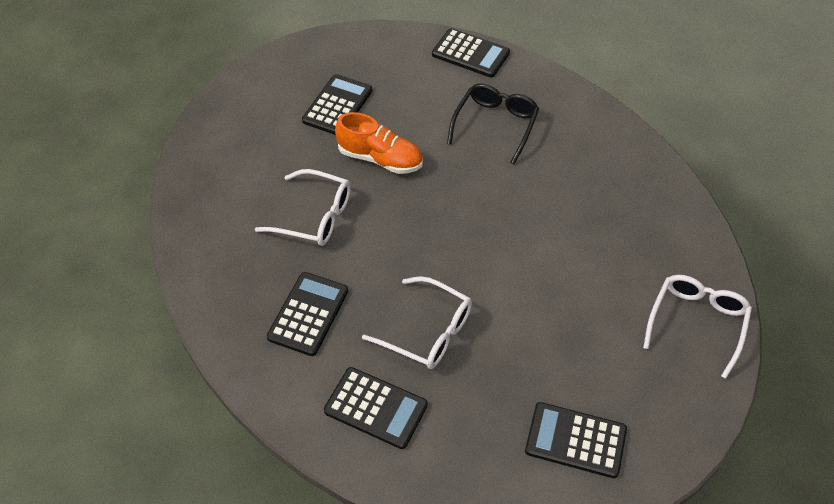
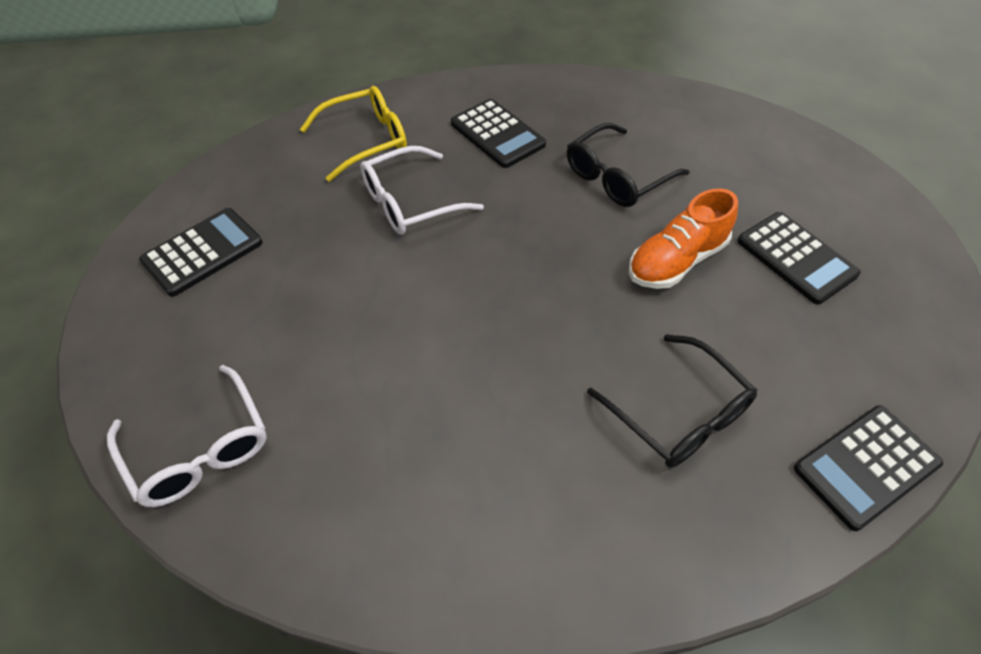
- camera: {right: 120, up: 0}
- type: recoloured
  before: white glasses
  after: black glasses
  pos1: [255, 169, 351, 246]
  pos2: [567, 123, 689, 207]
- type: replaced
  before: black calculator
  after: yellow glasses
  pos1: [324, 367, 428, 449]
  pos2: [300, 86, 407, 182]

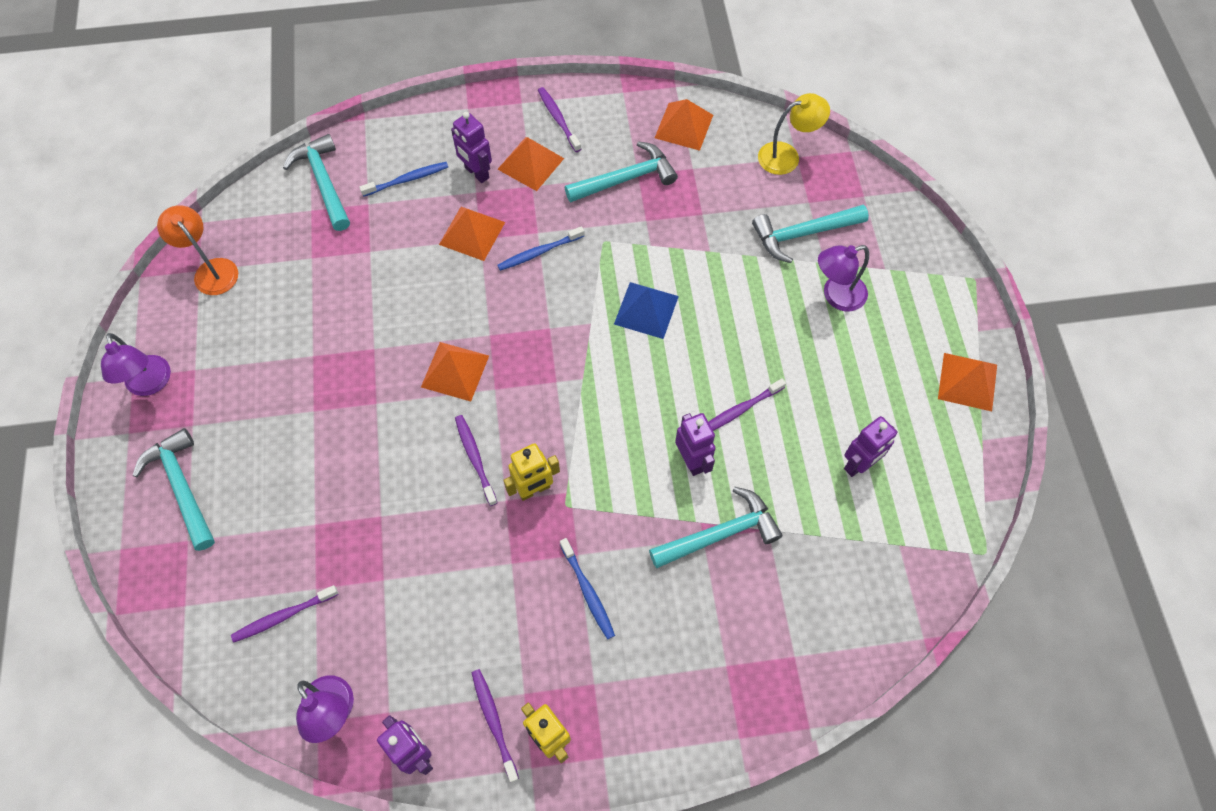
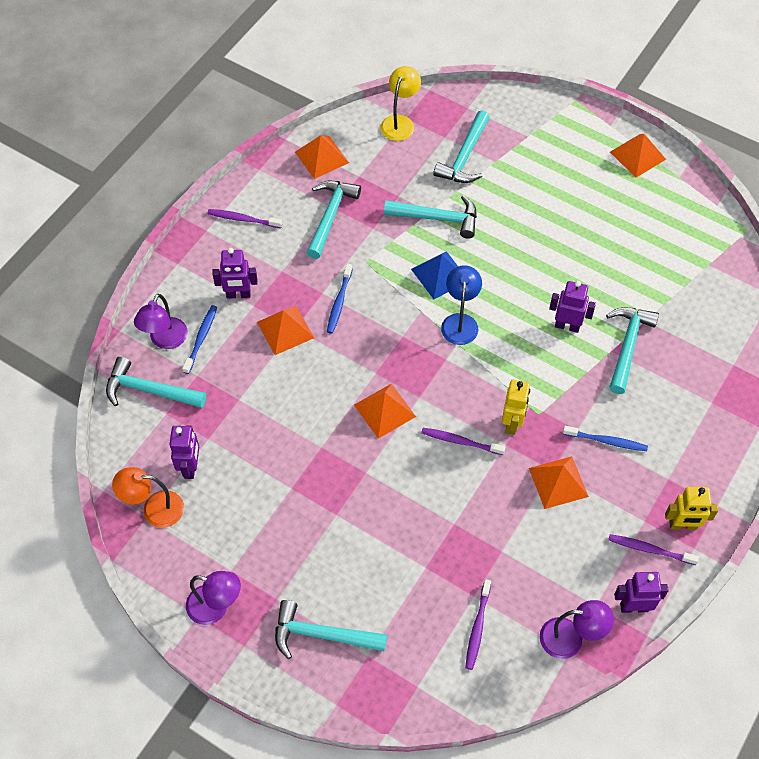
- camera: {right: -50, up: -5}
- type: moved
  before: orange pyramid
  pos1: [497, 137, 564, 191]
  pos2: [529, 456, 589, 509]
- type: moved
  before: purple lamp
  pos1: [818, 245, 869, 311]
  pos2: [134, 294, 188, 349]
- type: removed
  before: purple toothbrush
  pos1: [709, 378, 786, 431]
- type: moved
  before: purple robot
  pos1: [844, 416, 898, 477]
  pos2: [169, 425, 199, 479]
- type: added
  after: turquoise hammer
  pos2: [384, 195, 477, 239]
- type: added
  after: blue lamp
  pos2: [441, 265, 482, 345]

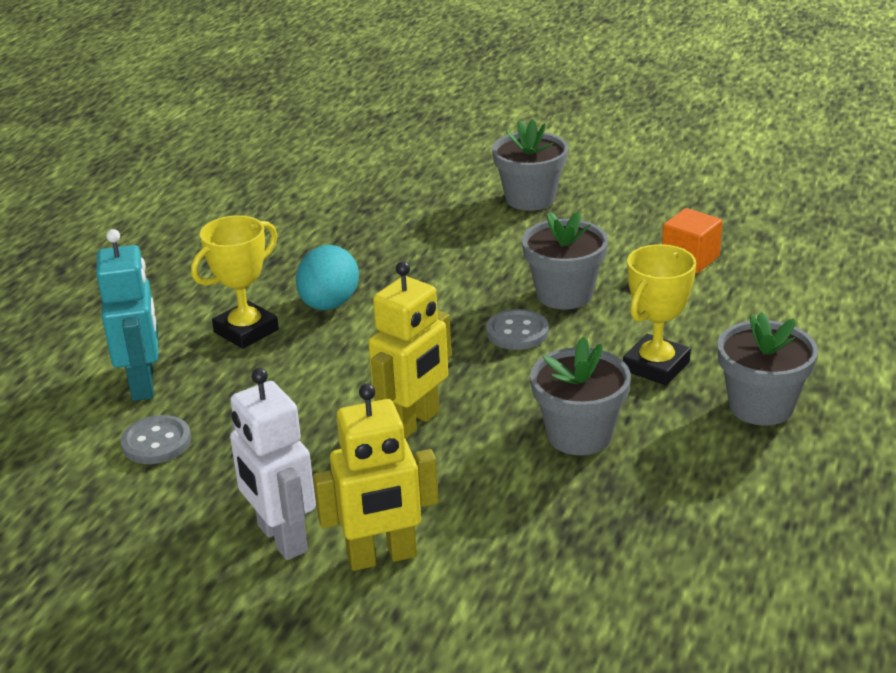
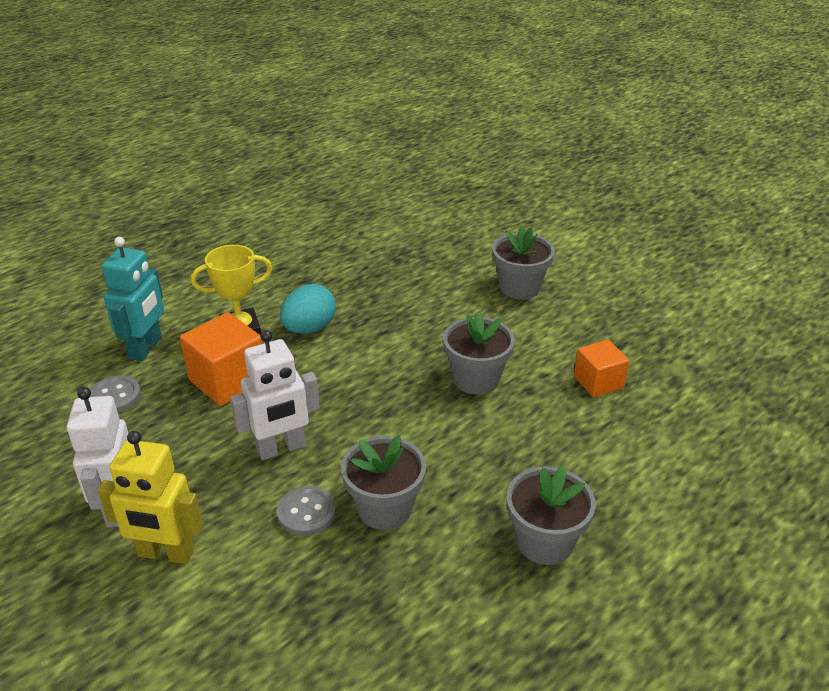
- camera: {right: 25, up: 5}
- type: removed
  before: yellow trophy
  pos1: [623, 244, 696, 385]
- type: recoloured
  before: yellow robot
  after: white robot
  pos1: [368, 261, 451, 439]
  pos2: [230, 330, 320, 460]
- type: moved
  before: grey button
  pos1: [486, 309, 549, 350]
  pos2: [277, 486, 336, 536]
- type: added
  after: orange cube
  pos2: [180, 312, 263, 406]

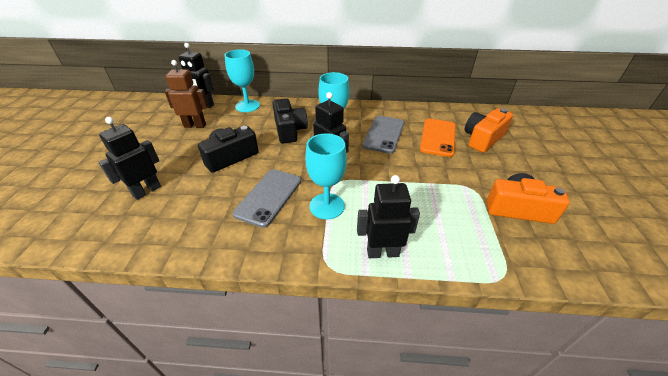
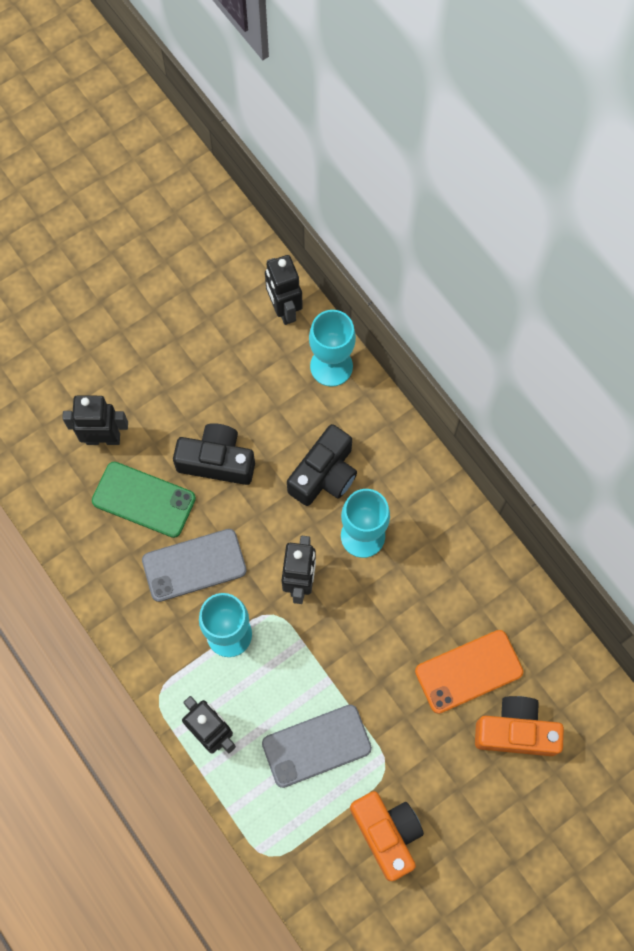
- camera: {right: 50, up: 30}
- type: removed
  before: brown robot
  pos1: [165, 60, 208, 128]
- type: moved
  before: grey phone
  pos1: [362, 116, 404, 154]
  pos2: [262, 705, 372, 788]
- type: added
  after: green phone
  pos2: [92, 462, 196, 538]

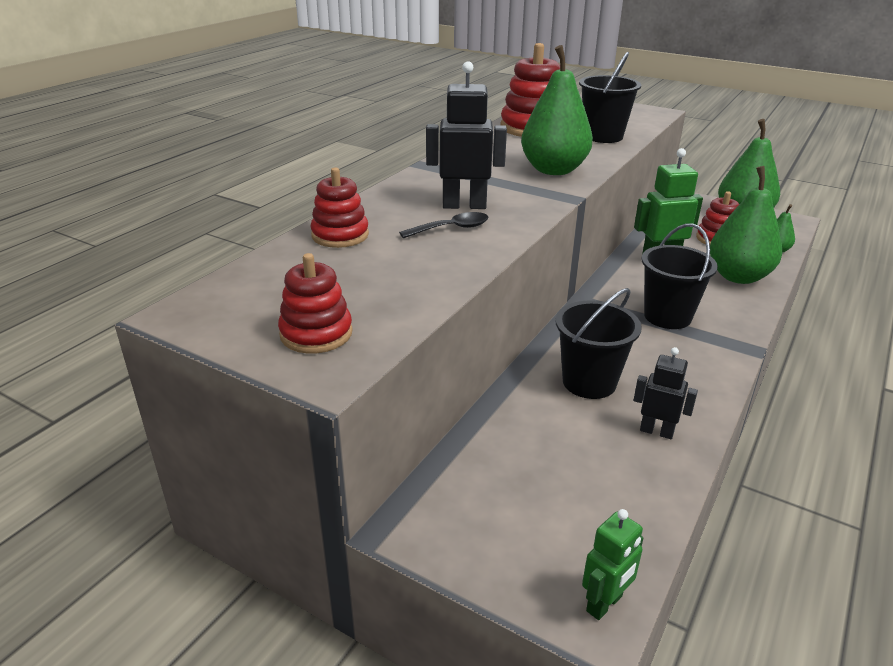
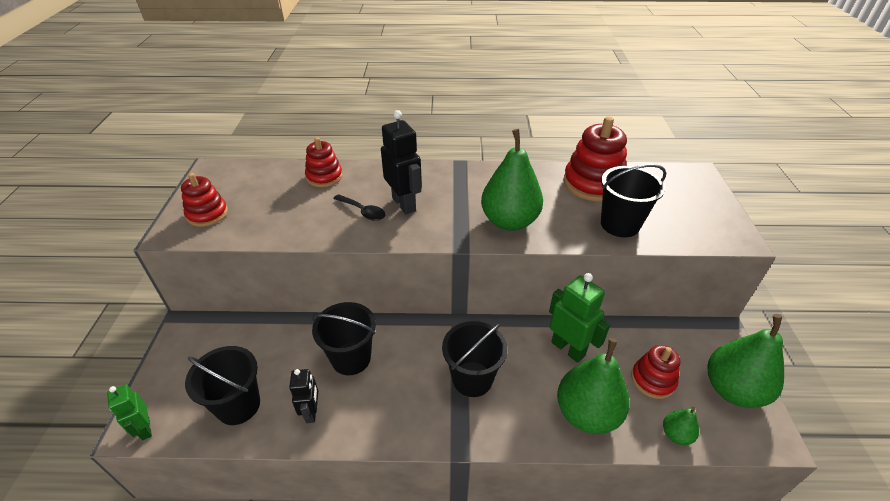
- camera: {right: 60, up: 10}
- type: turned
  before: green robot
  pos1: [582, 509, 643, 620]
  pos2: [107, 384, 152, 440]
  turn: 45
- type: added
  after: black bucket
  pos2: [185, 346, 260, 425]

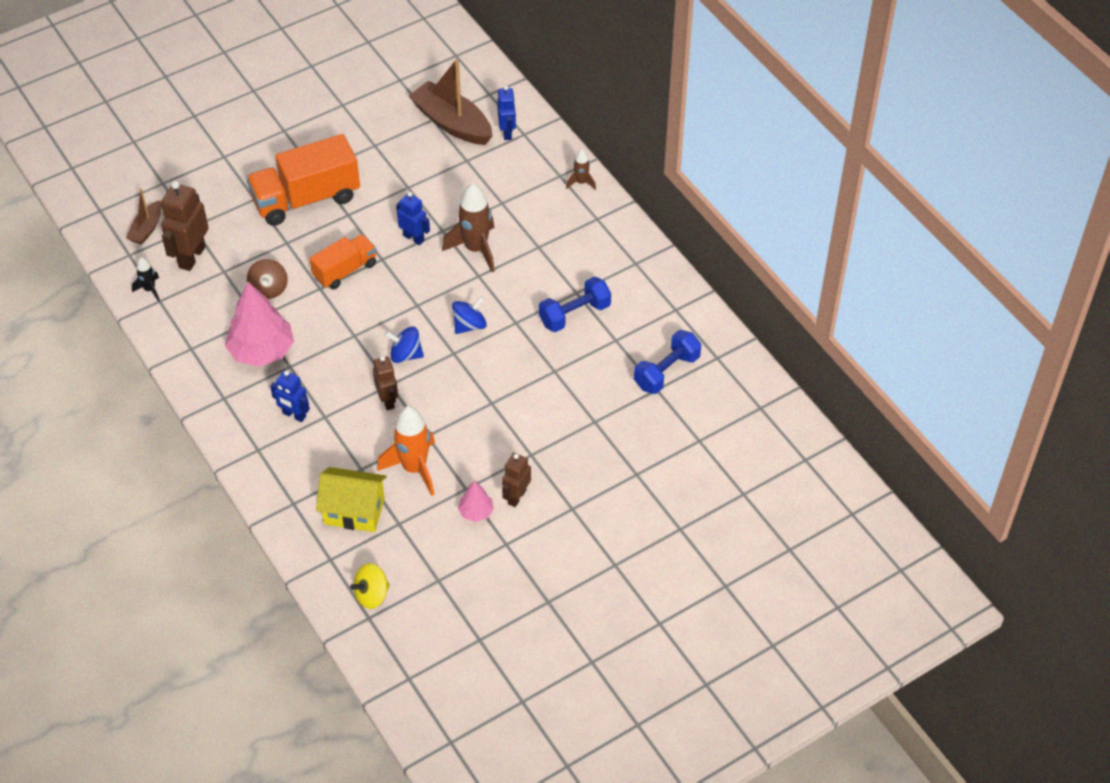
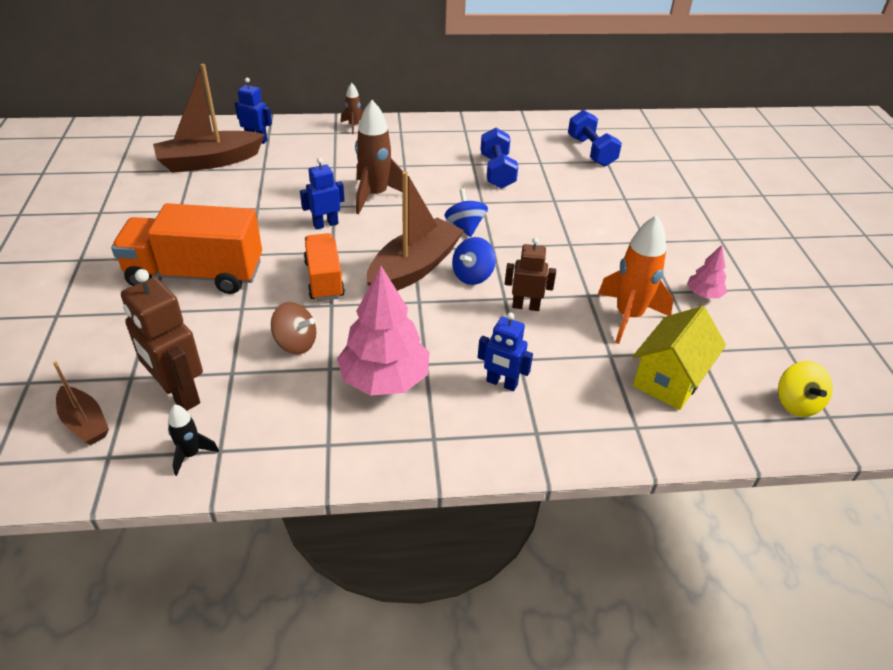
- camera: {right: -65, up: -10}
- type: turned
  before: orange truck
  pos1: [246, 134, 360, 226]
  pos2: [111, 203, 262, 294]
  turn: 90
- type: turned
  before: blue robot
  pos1: [270, 370, 310, 422]
  pos2: [478, 312, 533, 391]
  turn: 60
- type: removed
  before: brown robot
  pos1: [502, 453, 531, 507]
- type: added
  after: brown boat
  pos2: [367, 171, 464, 291]

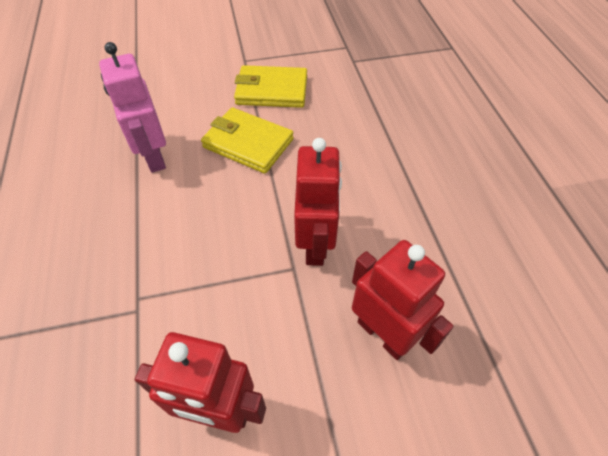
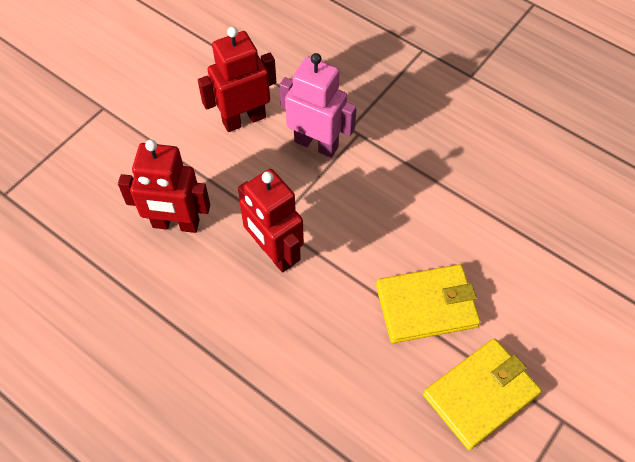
- camera: {right: 140, up: 5}
- type: moved
  before: pink robot
  pos1: [99, 42, 166, 173]
  pos2: [280, 53, 357, 158]

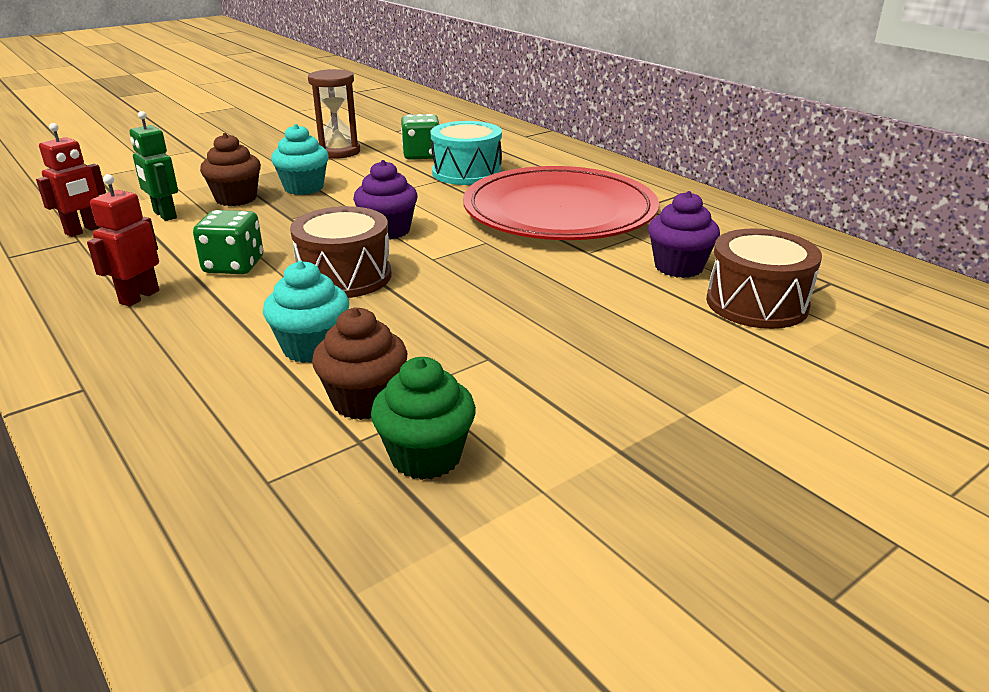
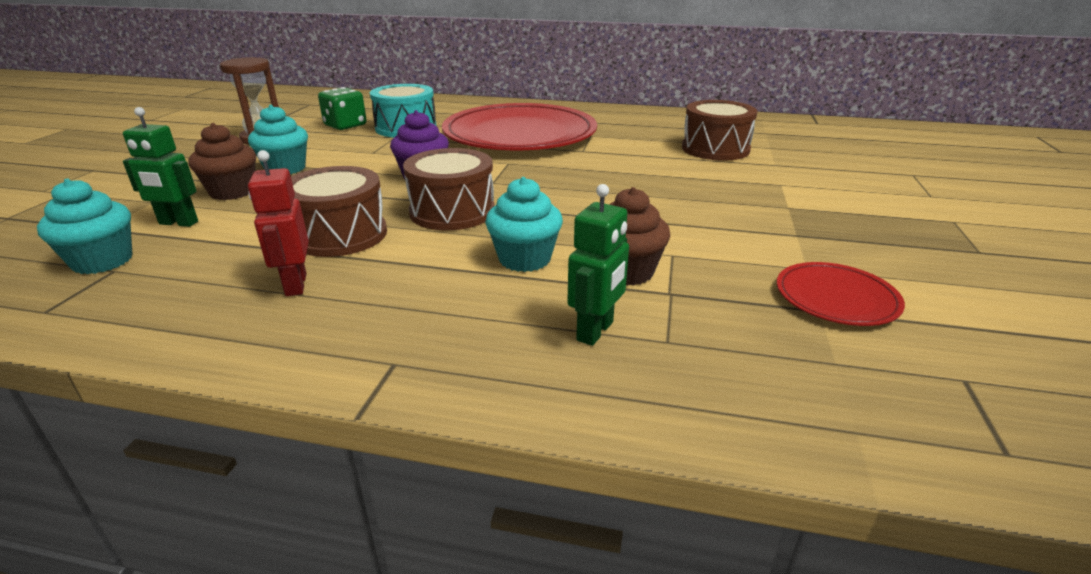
- camera: {right: -40, up: 0}
- type: replaced
  before: red robot
  after: turquoise cupcake
  pos1: [36, 123, 106, 237]
  pos2: [37, 178, 133, 274]
- type: removed
  before: purple cupcake
  pos1: [648, 191, 720, 278]
- type: replaced
  before: green dice
  after: brown drum
  pos1: [193, 210, 263, 274]
  pos2: [291, 166, 387, 257]
- type: removed
  before: green cupcake
  pos1: [371, 357, 476, 480]
- type: added
  after: green robot
  pos2: [567, 184, 629, 346]
- type: added
  after: red plate
  pos2: [777, 262, 905, 326]

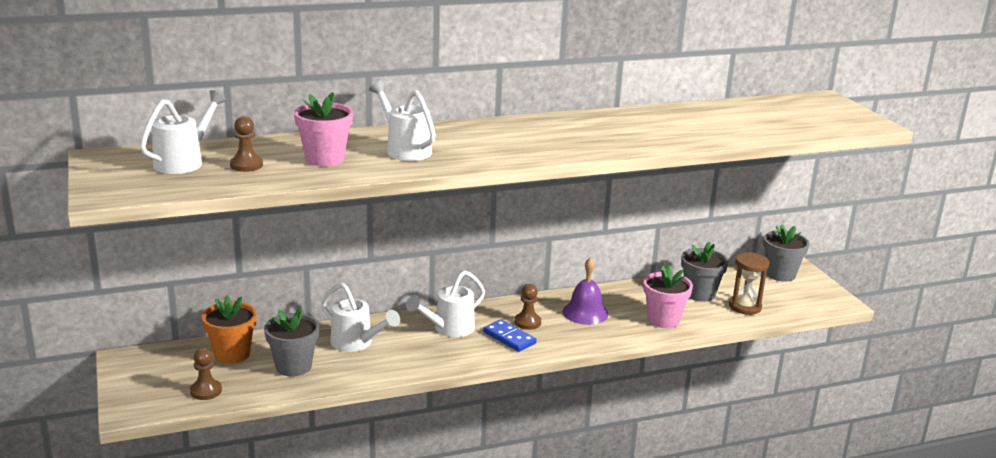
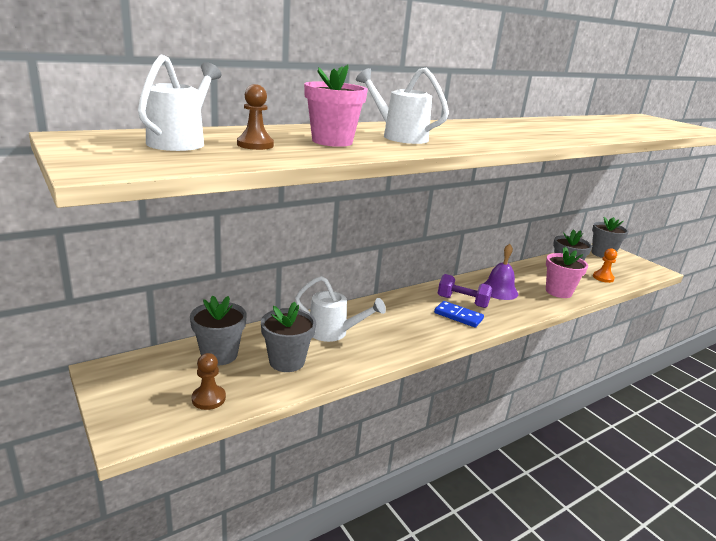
- camera: {right: -15, up: 0}
- type: replaced
  before: brown hourglass
  after: orange pawn
  pos1: [729, 252, 769, 315]
  pos2: [593, 248, 617, 283]
- type: removed
  before: white watering can
  pos1: [406, 270, 485, 337]
- type: replaced
  before: brown pawn
  after: purple dumbbell
  pos1: [514, 284, 541, 330]
  pos2: [438, 274, 492, 308]
- type: recoloured
  before: orange flower pot
  after: grey flower pot
  pos1: [202, 296, 257, 364]
  pos2: [190, 296, 247, 365]

